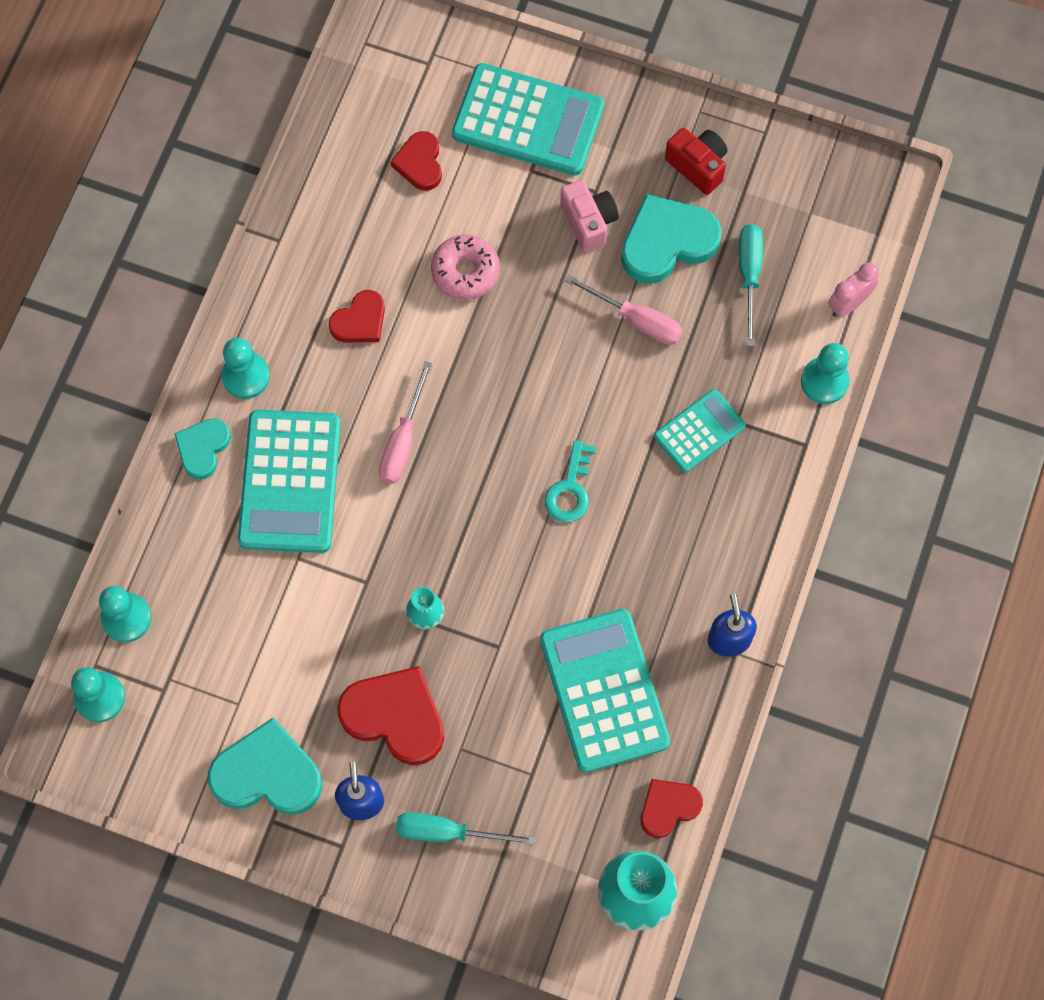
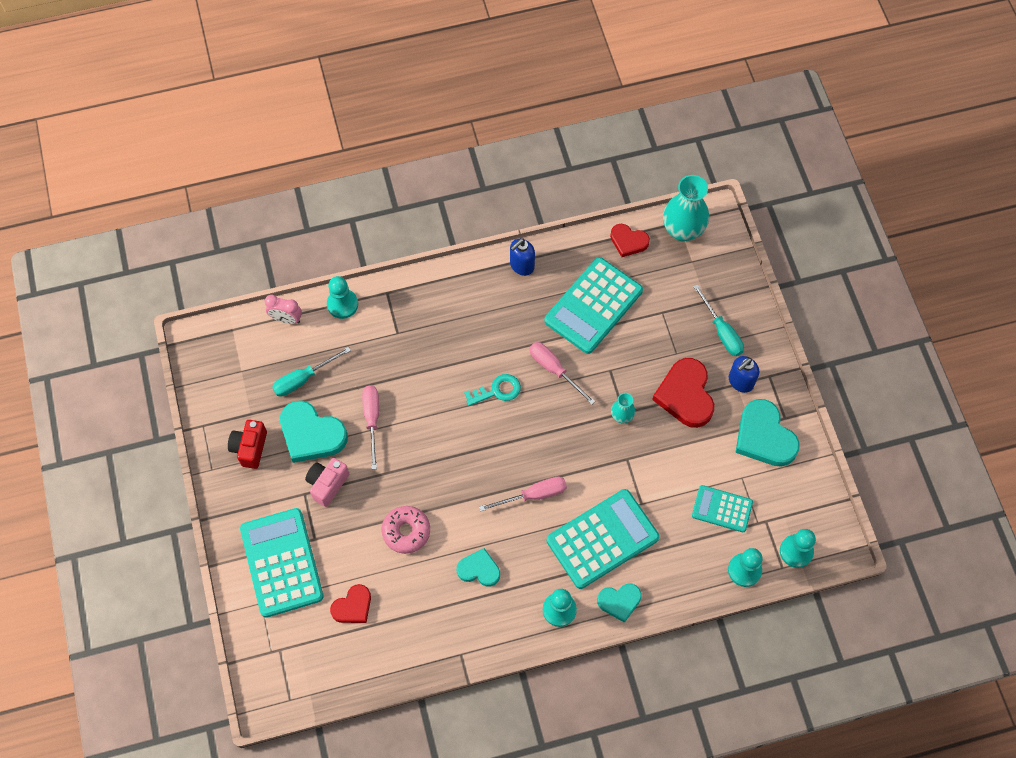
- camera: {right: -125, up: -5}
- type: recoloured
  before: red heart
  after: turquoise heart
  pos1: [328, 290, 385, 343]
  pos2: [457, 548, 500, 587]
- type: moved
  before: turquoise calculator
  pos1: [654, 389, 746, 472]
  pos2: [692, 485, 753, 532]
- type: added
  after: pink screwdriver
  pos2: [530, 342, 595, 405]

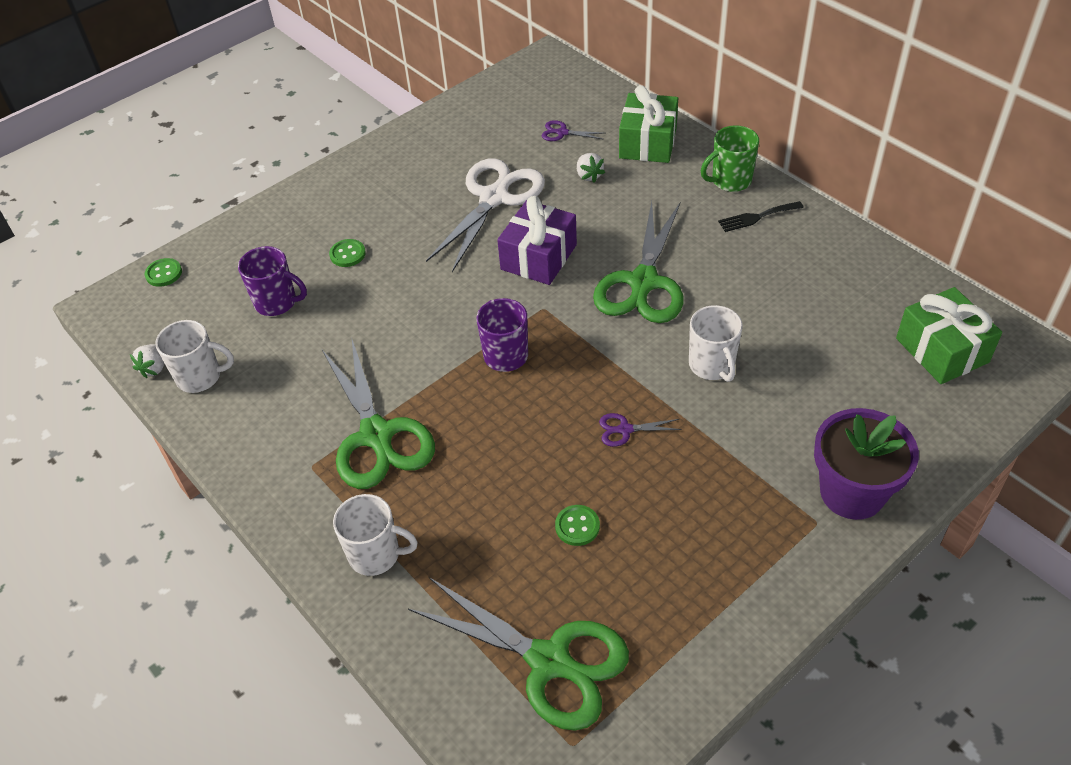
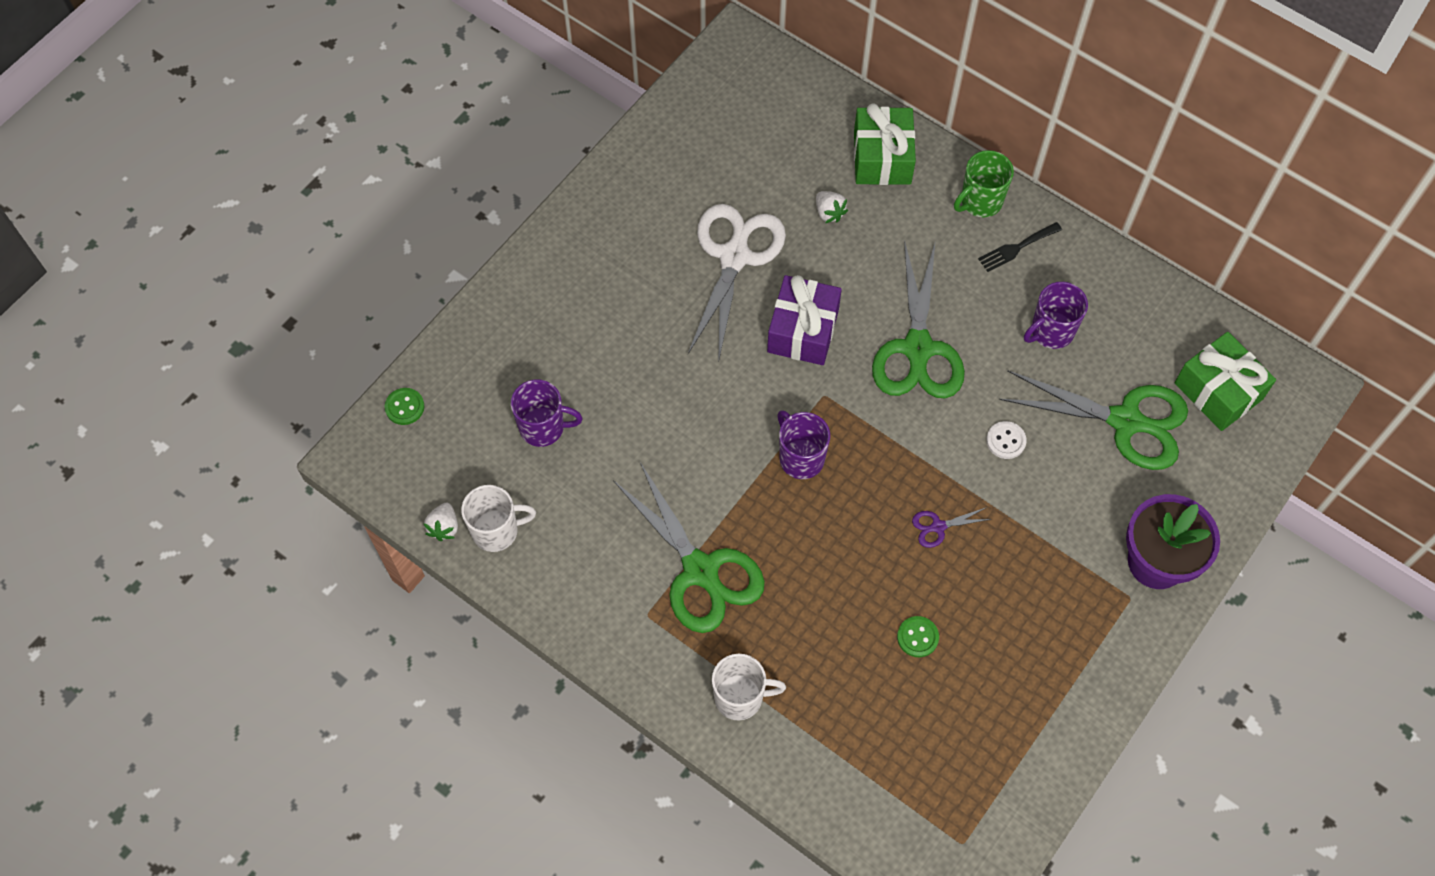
- camera: {right: -15, up: 15}
- type: removed
  before: purple scissors
  pos1: [541, 120, 604, 141]
- type: removed
  before: green button
  pos1: [329, 239, 366, 267]
- type: replaced
  before: white mug
  after: white button
  pos1: [689, 305, 743, 382]
  pos2: [986, 421, 1027, 459]
- type: moved
  before: green scissors
  pos1: [408, 577, 629, 731]
  pos2: [999, 370, 1188, 470]
- type: added
  after: purple mug
  pos2: [1024, 282, 1088, 349]

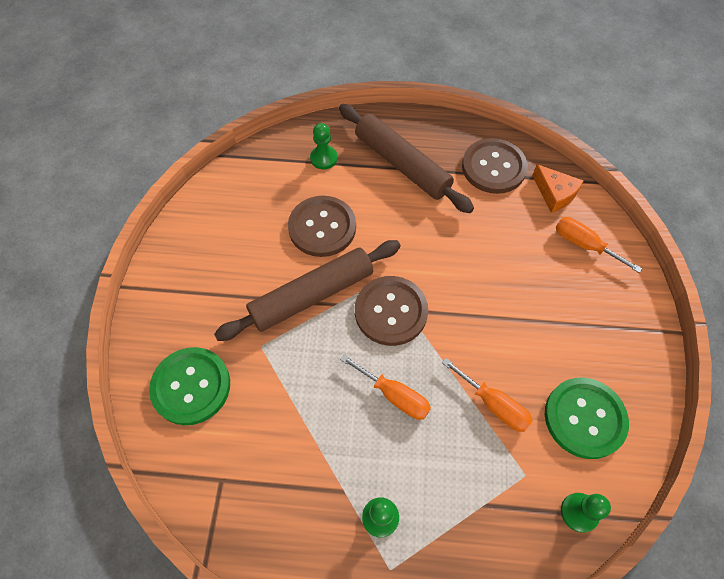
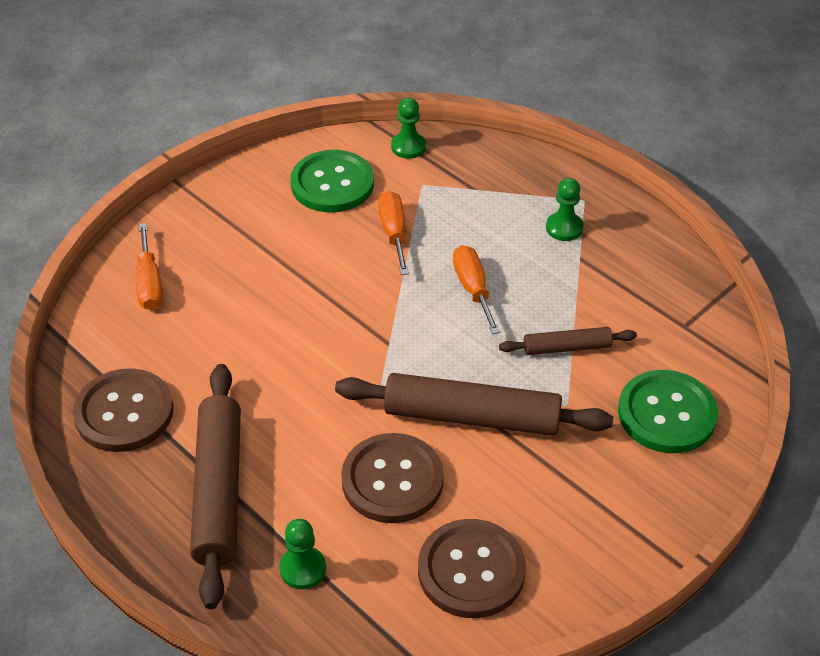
- camera: {right: -140, up: -15}
- type: removed
  before: orange cheese
  pos1: [532, 164, 584, 213]
- type: moved
  before: brown button
  pos1: [355, 276, 428, 346]
  pos2: [418, 519, 526, 618]
- type: added
  after: brown rolling pin
  pos2: [499, 327, 637, 355]

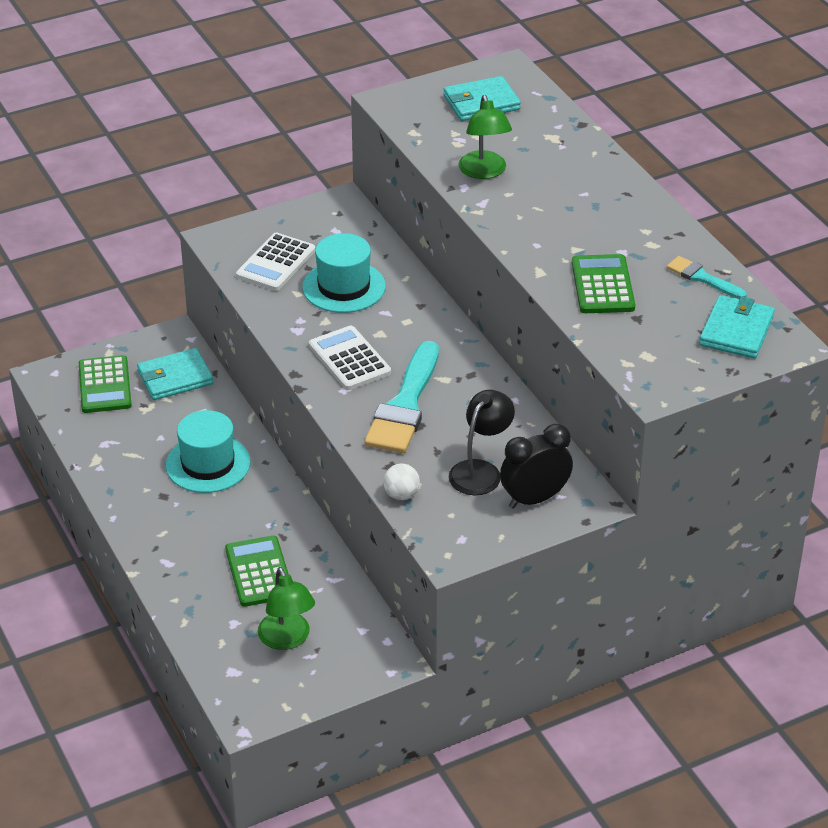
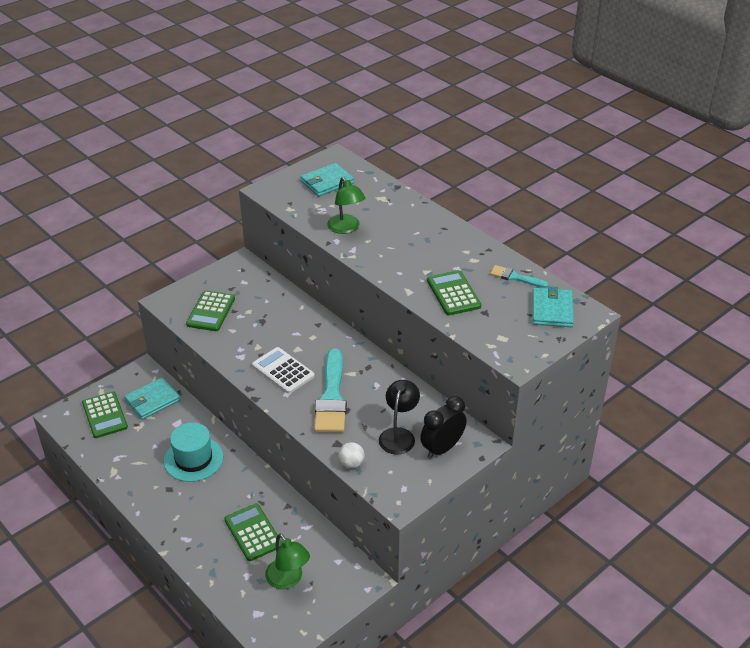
- camera: {right: -15, up: 0}
- type: recoloured
  before: white calculator
  after: green calculator
  pos1: [236, 233, 315, 291]
  pos2: [186, 290, 235, 331]
- type: removed
  before: turquoise hat
  pos1: [302, 233, 386, 313]

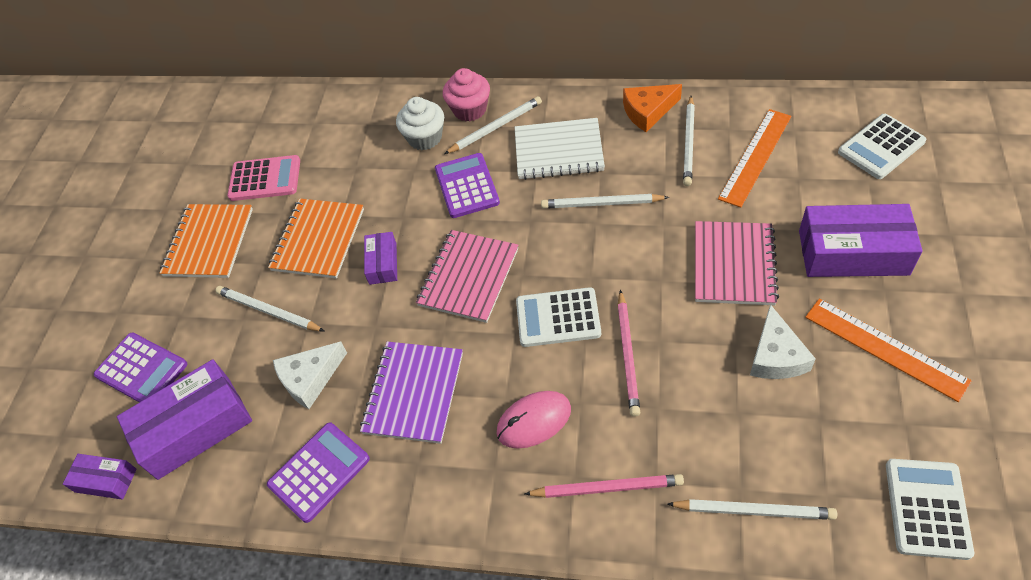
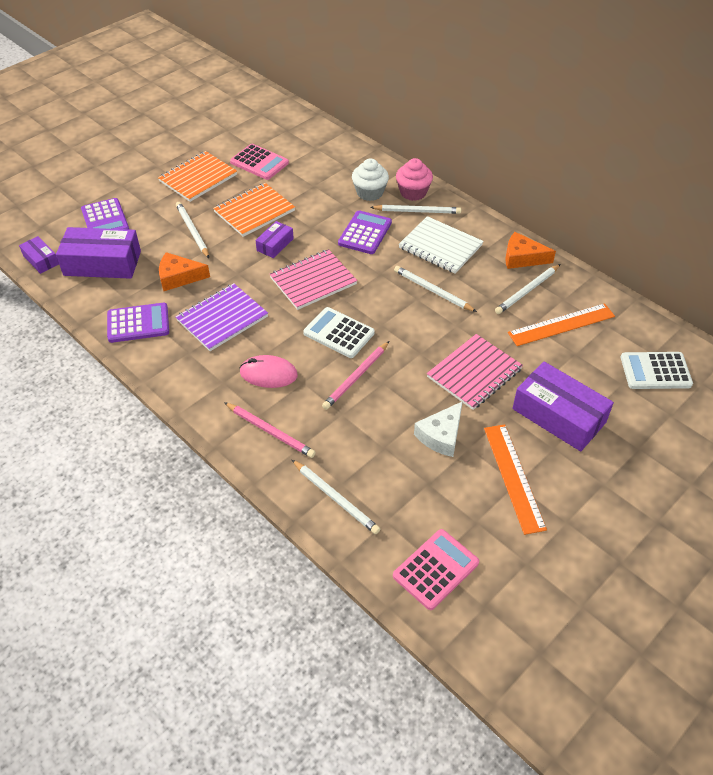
- camera: {right: 30, up: -5}
- type: recoloured
  before: white cheese
  after: orange cheese
  pos1: [273, 341, 347, 409]
  pos2: [159, 252, 210, 291]
- type: recoloured
  before: white calculator
  after: pink calculator
  pos1: [886, 459, 974, 560]
  pos2: [393, 529, 479, 610]

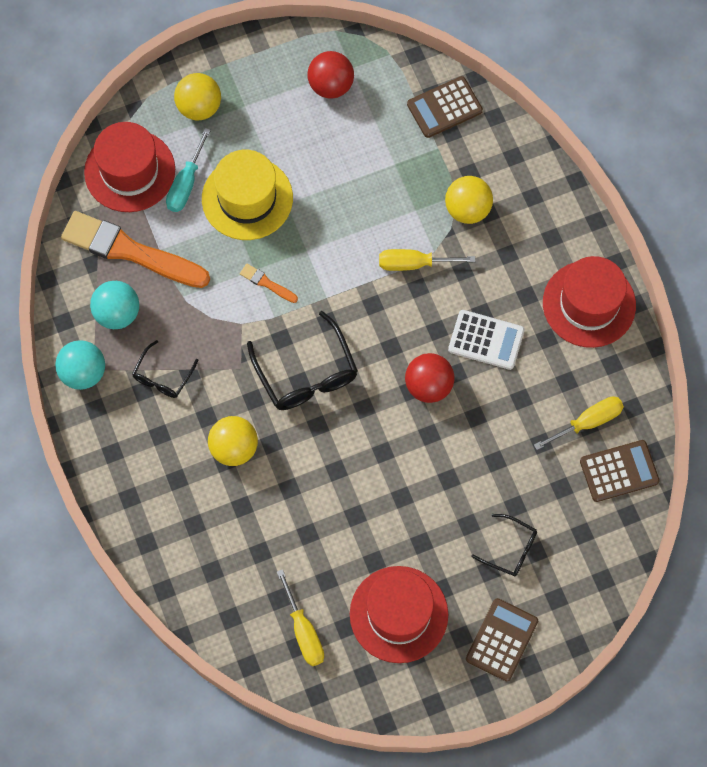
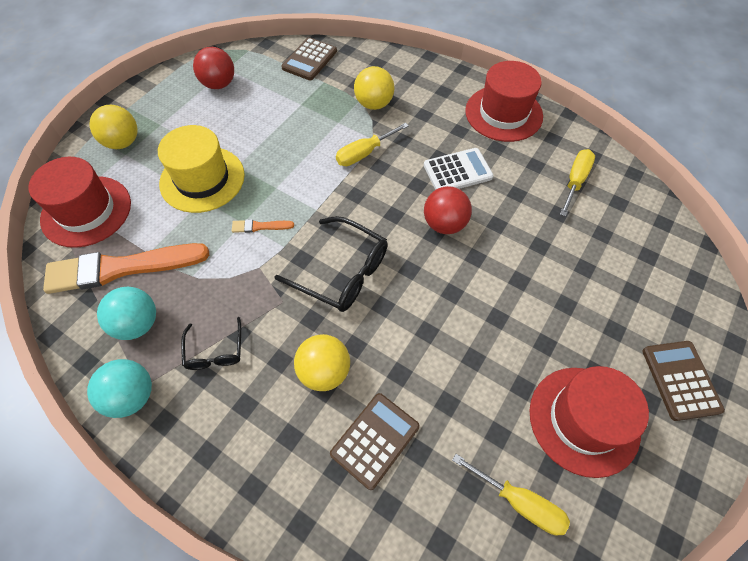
- camera: {right: -35, up: -10}
- type: removed
  before: turquoise screwdriver
  pos1: [166, 128, 211, 212]
- type: moved
  before: brown calculator
  pos1: [580, 440, 660, 502]
  pos2: [330, 393, 420, 490]
- type: removed
  before: black glasses
  pos1: [471, 514, 537, 577]

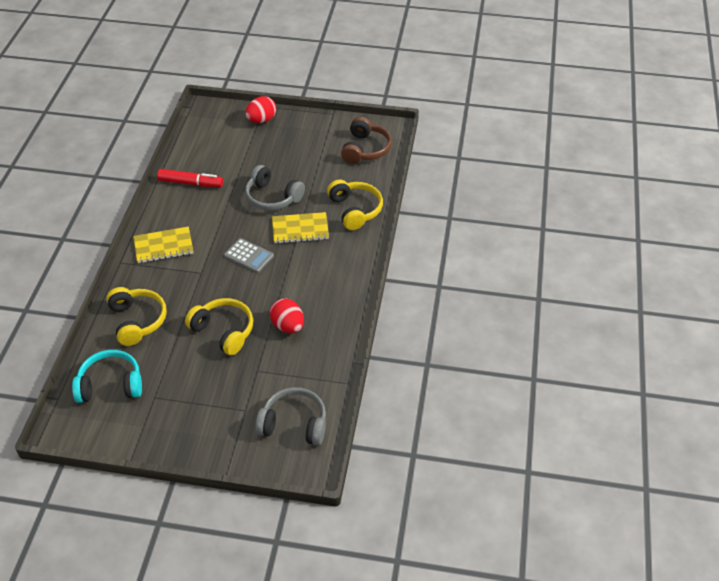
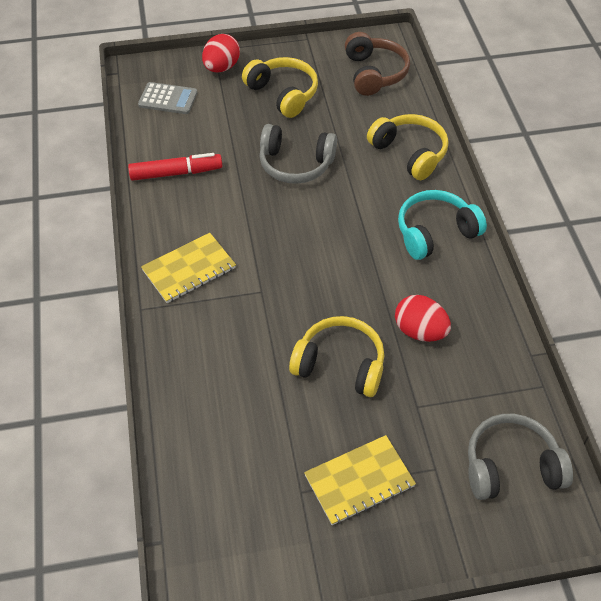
- camera: {right: -20, up: 5}
- type: moved
  before: yellow notebook
  pos1: [272, 212, 329, 244]
  pos2: [304, 435, 416, 525]
- type: moved
  before: grey calculator
  pos1: [224, 238, 274, 273]
  pos2: [138, 82, 197, 114]
- type: moved
  before: yellow headphones
  pos1: [106, 287, 167, 346]
  pos2: [242, 57, 318, 118]
- type: moved
  before: turquoise headphones
  pos1: [72, 350, 142, 403]
  pos2: [398, 190, 487, 260]

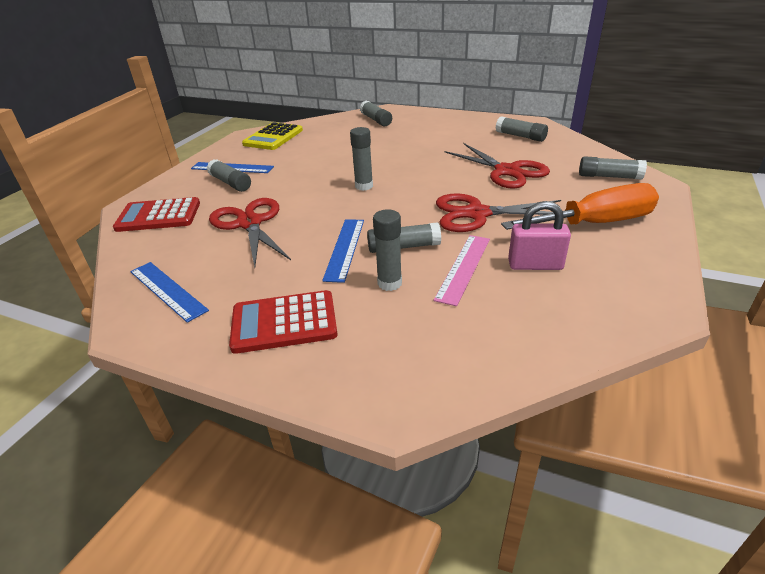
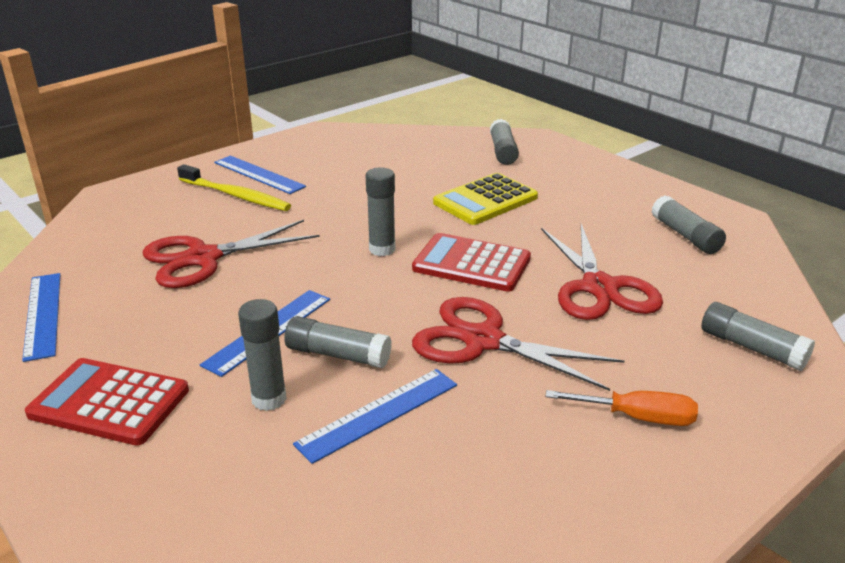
- camera: {right: 25, up: -5}
- type: moved
  before: yellow calculator
  pos1: [242, 122, 303, 150]
  pos2: [433, 173, 538, 225]
- type: replaced
  before: grey glue stick
  after: yellow toothbrush
  pos1: [207, 159, 251, 192]
  pos2: [177, 164, 291, 211]
- type: resized
  before: orange screwdriver
  pos1: [501, 183, 659, 230]
  pos2: [546, 390, 698, 426]
  scale: 0.54
- type: moved
  before: red calculator
  pos1: [113, 197, 200, 232]
  pos2: [412, 233, 531, 292]
- type: turned
  before: red scissors
  pos1: [209, 198, 291, 267]
  pos2: [142, 220, 320, 288]
  turn: -120
- type: removed
  before: pink padlock
  pos1: [508, 201, 571, 270]
- type: recoloured
  before: pink ruler
  after: blue ruler
  pos1: [434, 235, 490, 306]
  pos2: [293, 369, 457, 464]

